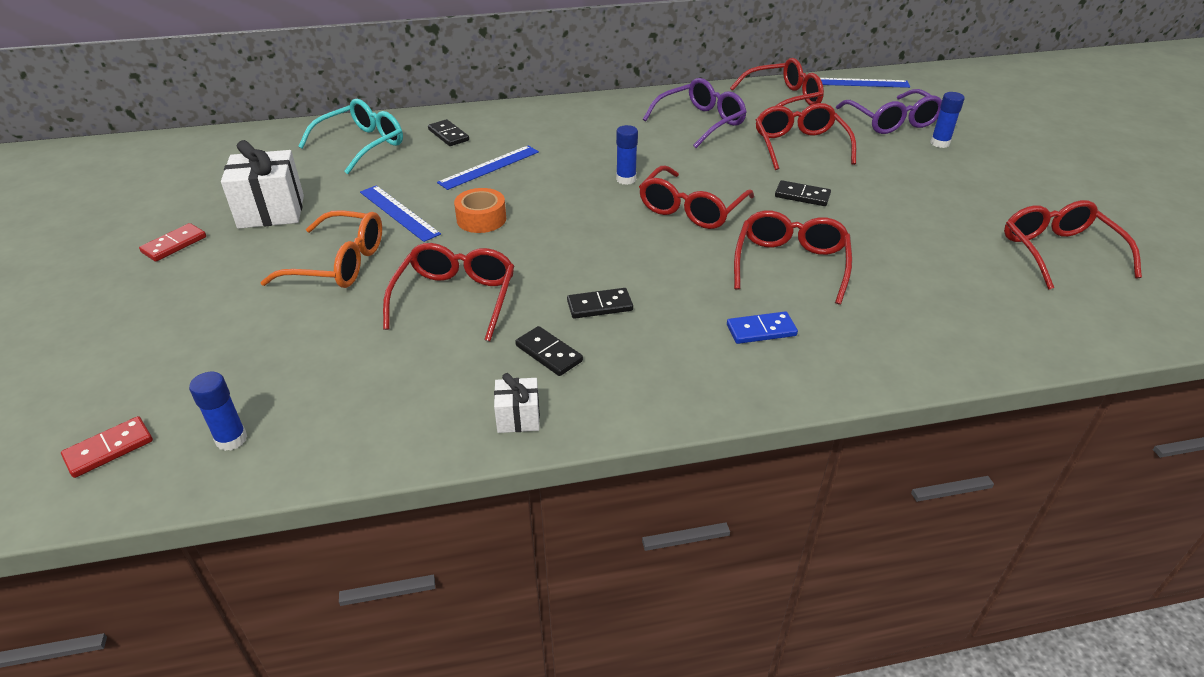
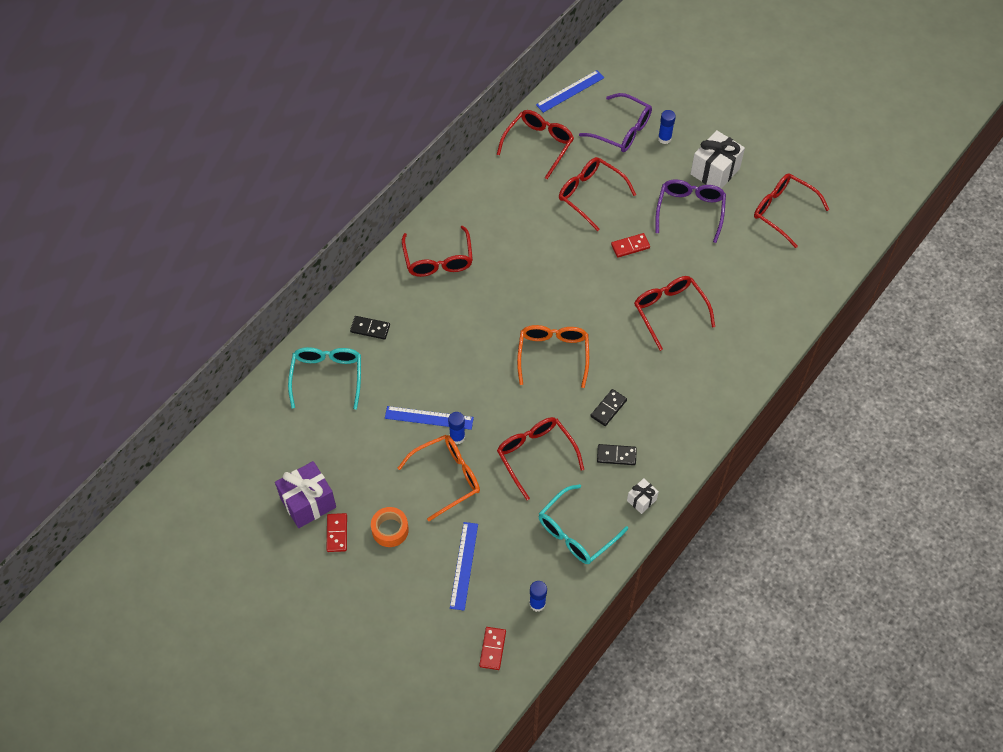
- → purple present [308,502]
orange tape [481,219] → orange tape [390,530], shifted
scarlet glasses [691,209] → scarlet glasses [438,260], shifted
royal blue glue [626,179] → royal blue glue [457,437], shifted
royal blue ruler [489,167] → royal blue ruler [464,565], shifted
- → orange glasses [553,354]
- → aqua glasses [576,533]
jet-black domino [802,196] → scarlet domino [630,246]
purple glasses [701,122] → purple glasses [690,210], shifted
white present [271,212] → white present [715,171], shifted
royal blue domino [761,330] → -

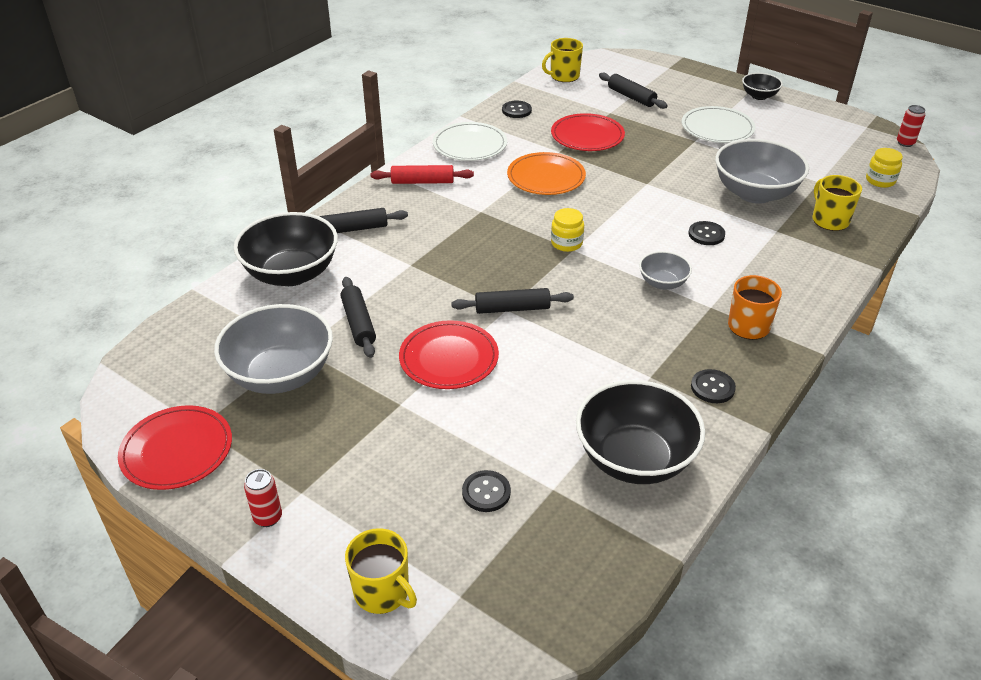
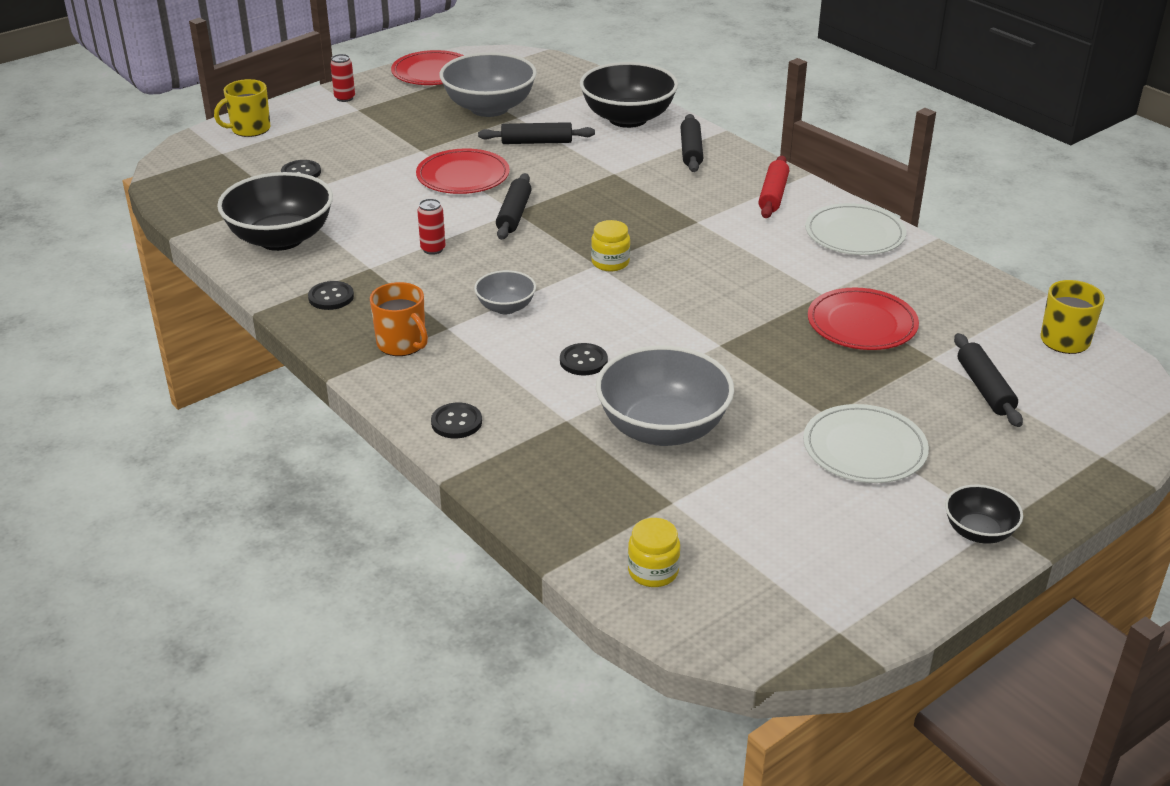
scarlet soda can [905,143] → scarlet soda can [433,249], shifted
jet-black sewing button [516,110] → jet-black sewing button [456,422], shifted
jet-black dough roller [631,97] → jet-black dough roller [984,388], 75 degrees counterclockwise
orange plate [546,177] → -
yellow coffee mug [829,220] → -

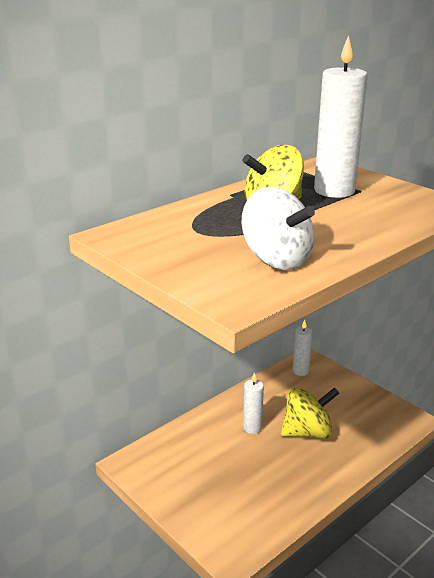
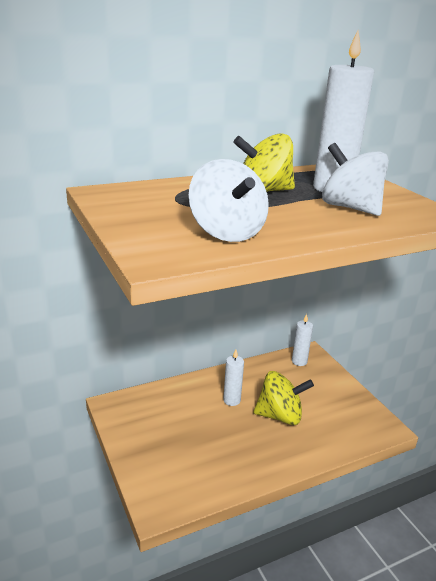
- → white spinning top [350,208]

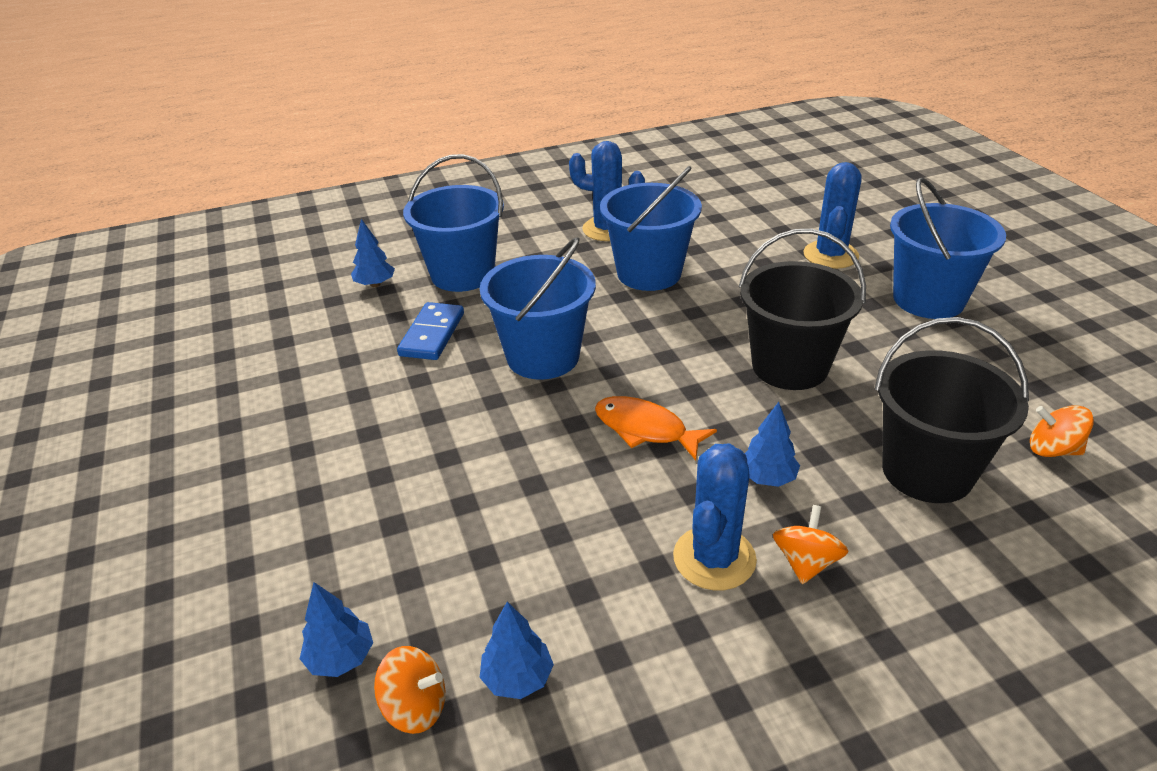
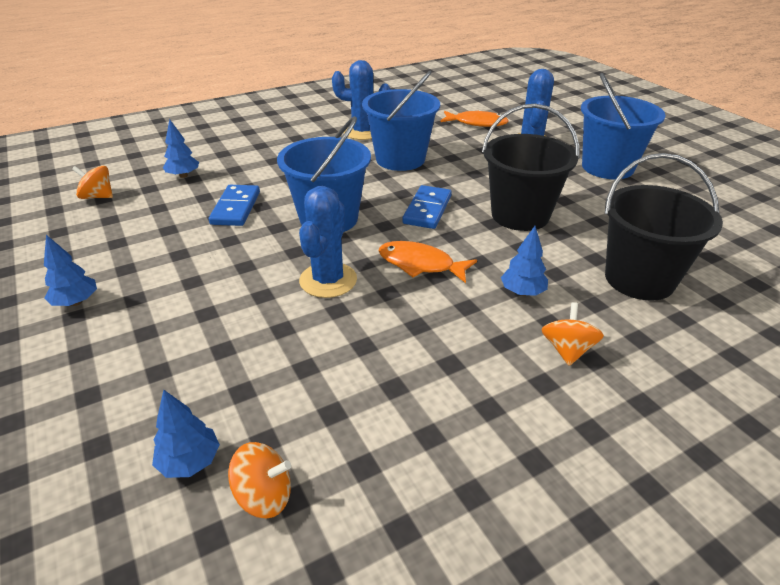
royal blue fir tree [517,678] → royal blue fir tree [76,302], shifted
orange spinning top [1052,450] → orange spinning top [98,196], shifted
royal blue cactus [714,558] → royal blue cactus [328,280], shifted
- → royal blue domino [427,210]
- → orange toy fish [477,123]
royal blue bucket [462,274] → -

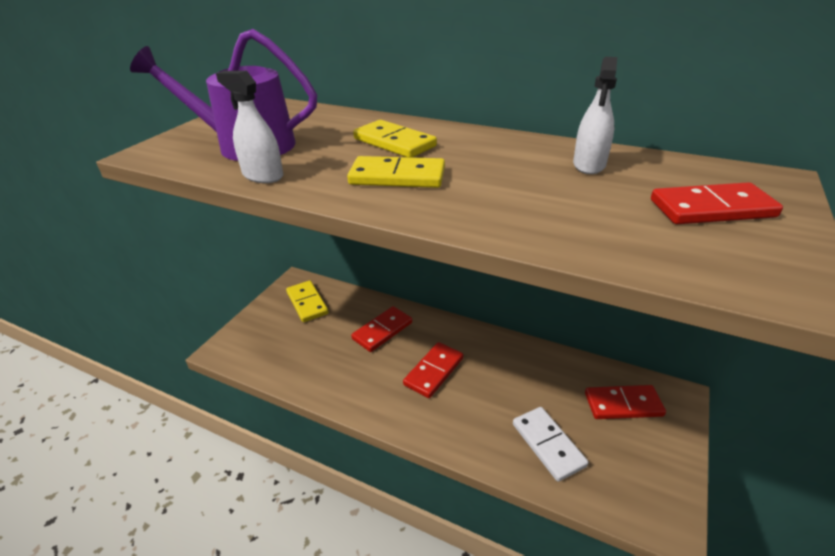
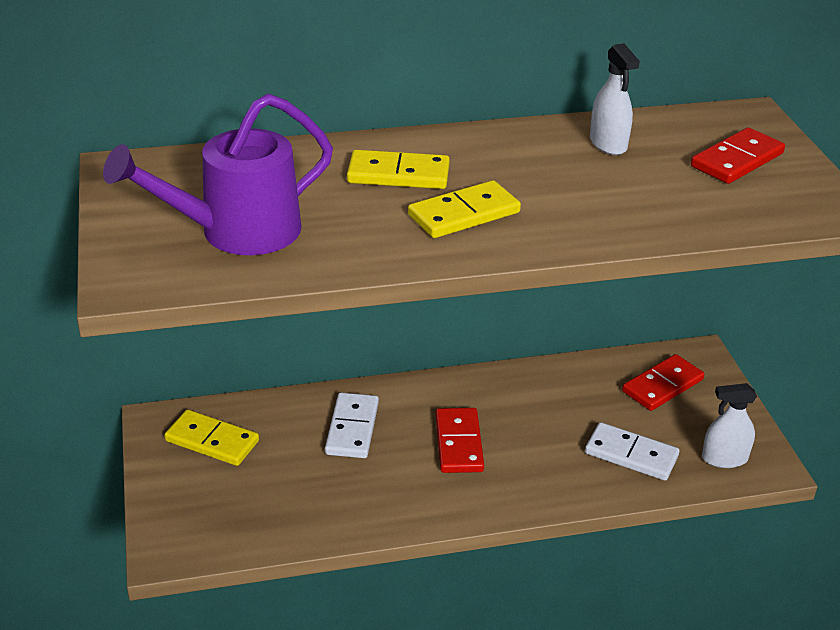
scarlet domino [382,331] → white domino [352,428]
white sprayer [263,175] → white sprayer [724,458], shifted

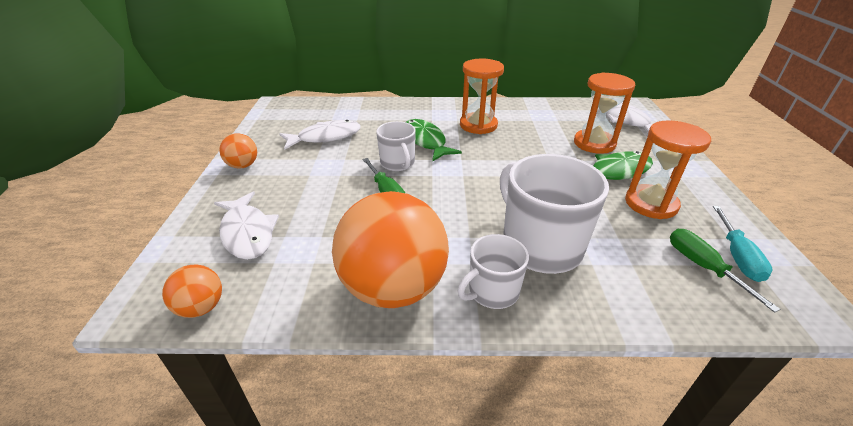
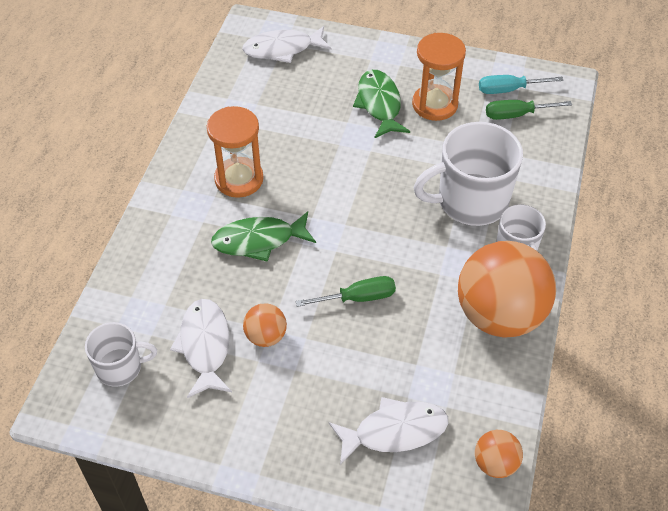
white coffee mug [398,163] → white coffee mug [120,367], shifted
orange play ball [243,165] → orange play ball [266,336], shifted
aqua screwdriver [737,256] → aqua screwdriver [509,90], 150 degrees clockwise
orange sandglass [594,143] → -

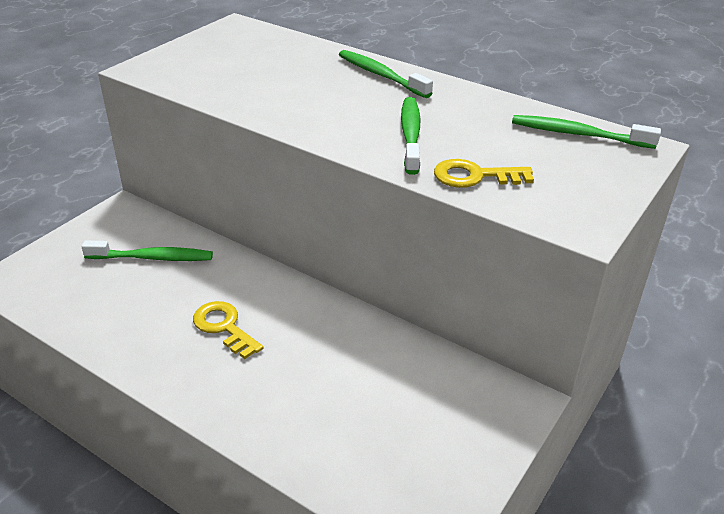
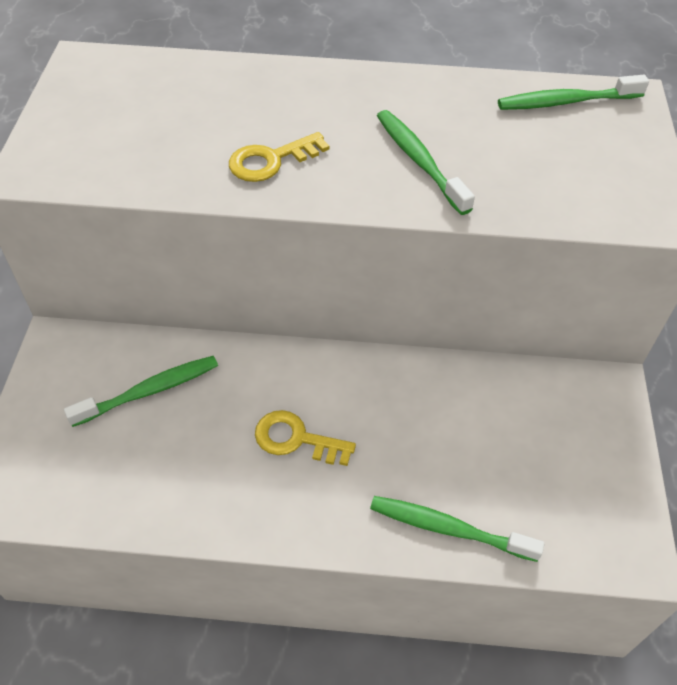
yellow key [475,176] → yellow key [271,160], shifted
leaf-green dental brush [381,75] → leaf-green dental brush [448,528], shifted

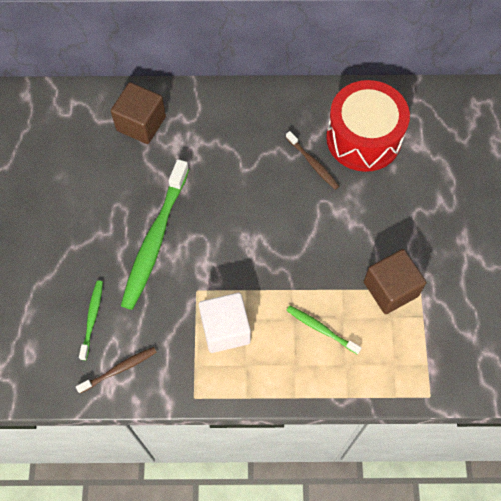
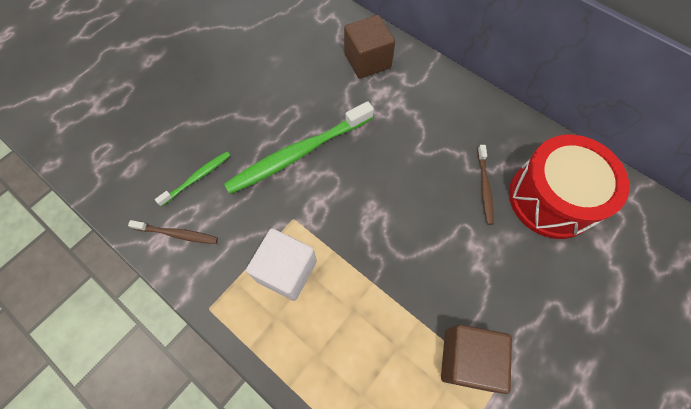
leaf-green dental brush [321,329] → -

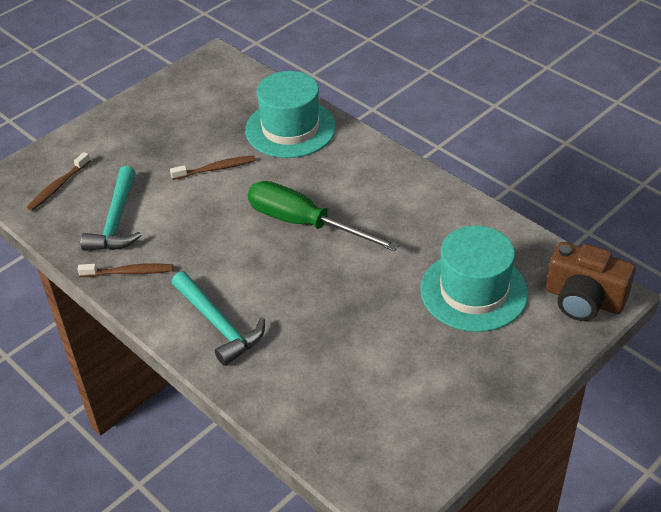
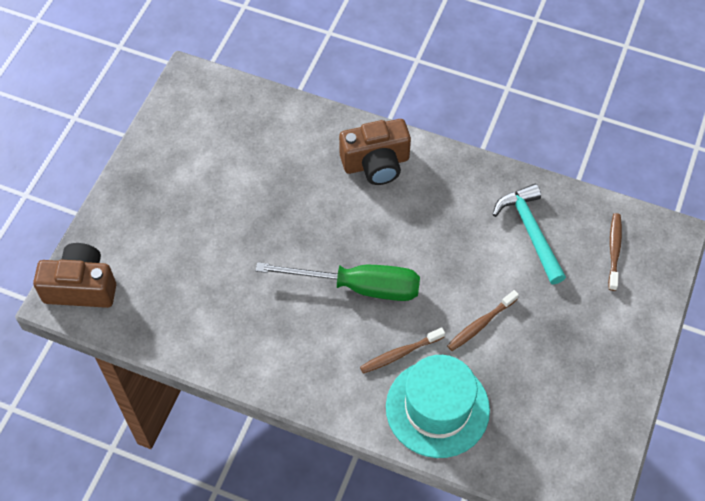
aqua carpenter's hammer [219,325] → dark brown compact camera [376,163]
dark brown dental brush [129,272] → dark brown dental brush [400,353], shifted
aqua tall hat [474,291] → -

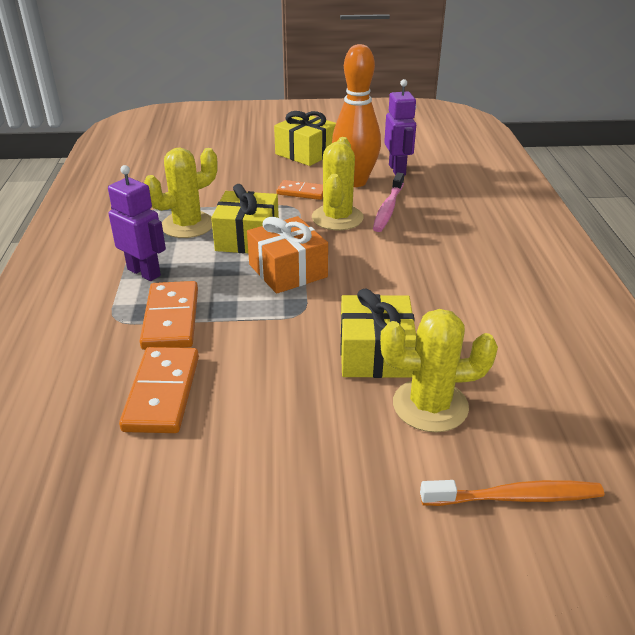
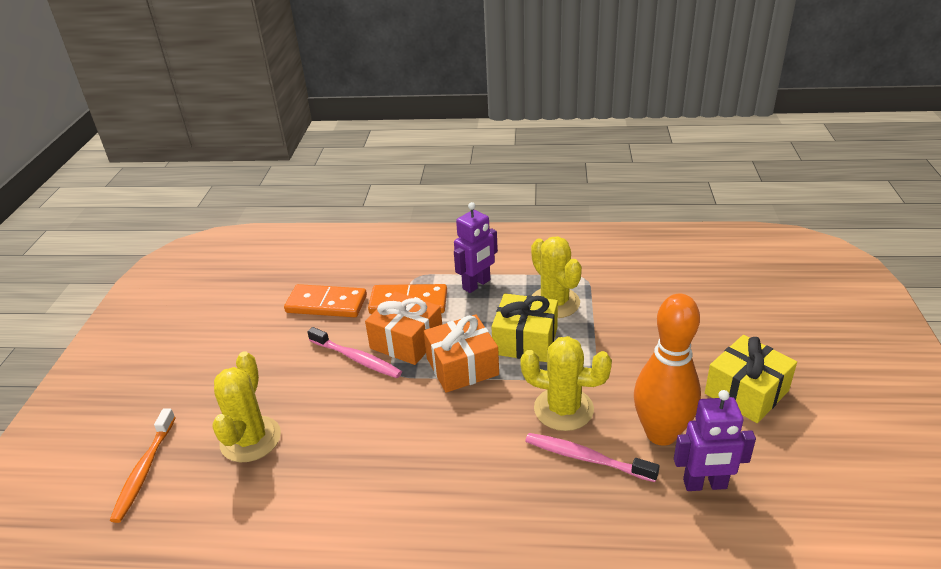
- → rosy dental brush [356,358]
- → orange present [406,341]
orange domino [302,192] → -
yellow present [375,354] → -

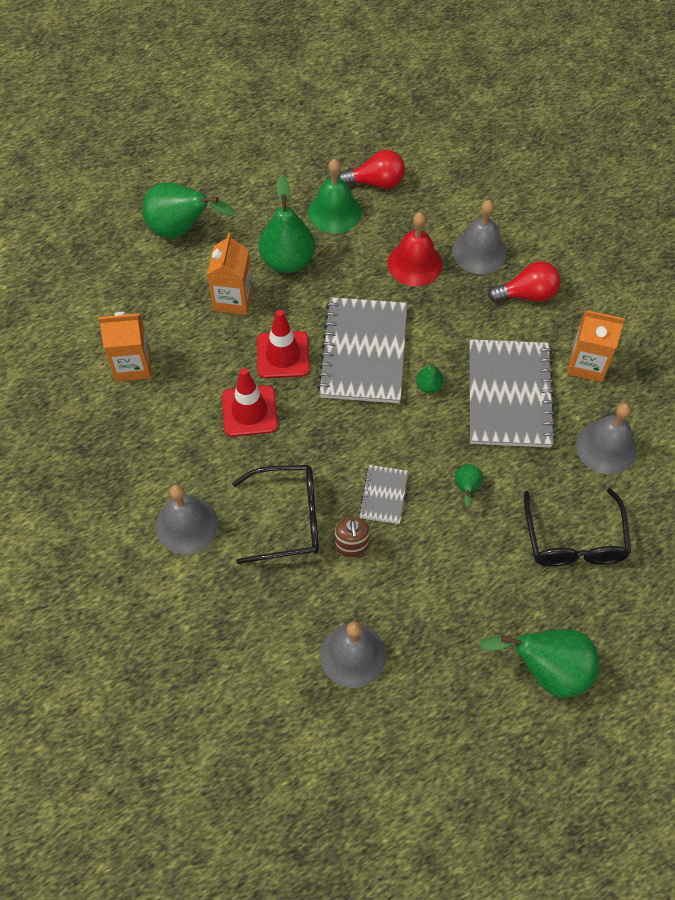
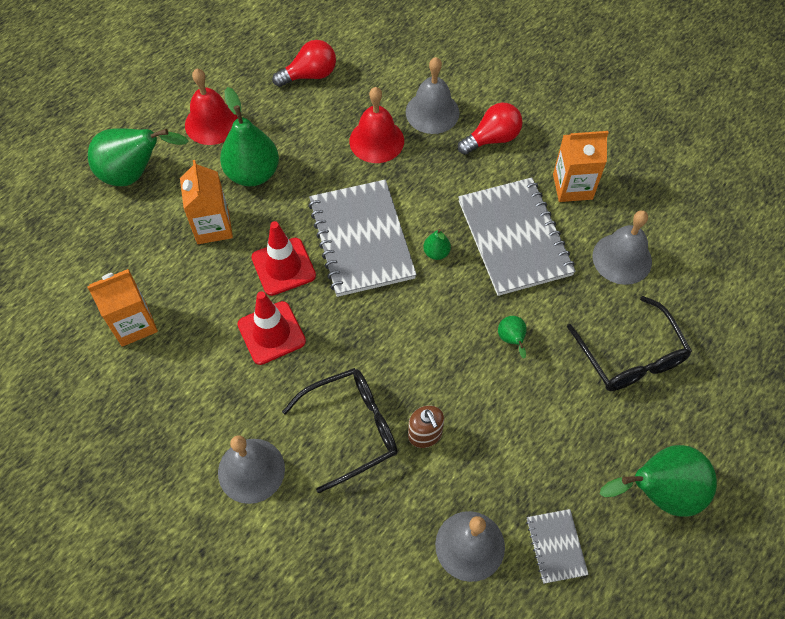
- → scarlet school bell [212,123]
ash-grey notepad [383,495] → ash-grey notepad [556,546], shifted
leaf-green school bell [334,212] → -

